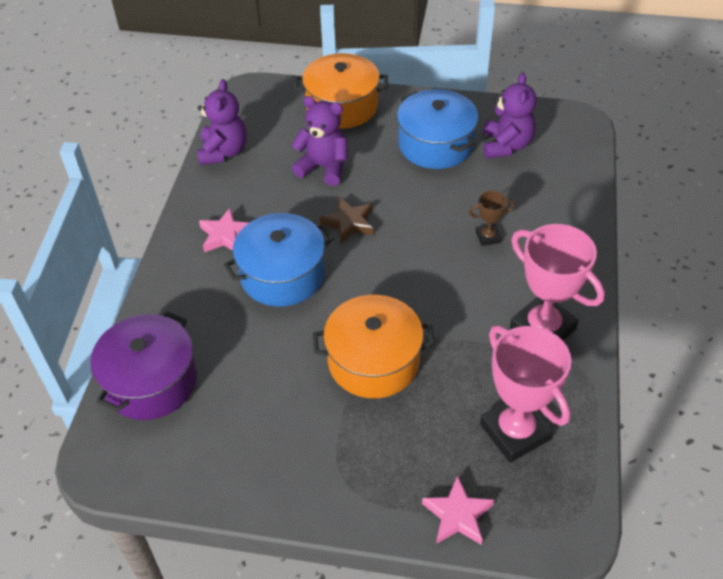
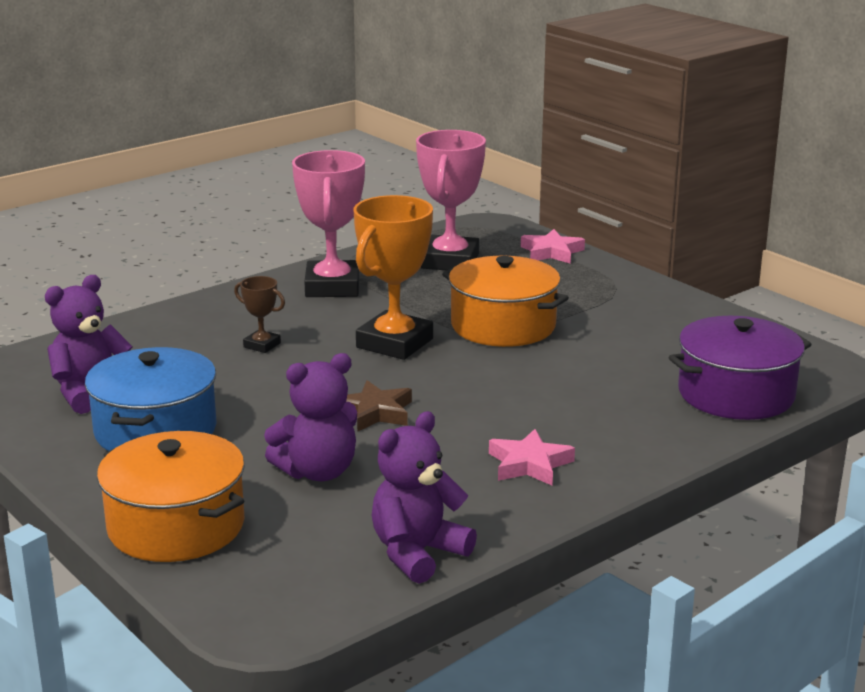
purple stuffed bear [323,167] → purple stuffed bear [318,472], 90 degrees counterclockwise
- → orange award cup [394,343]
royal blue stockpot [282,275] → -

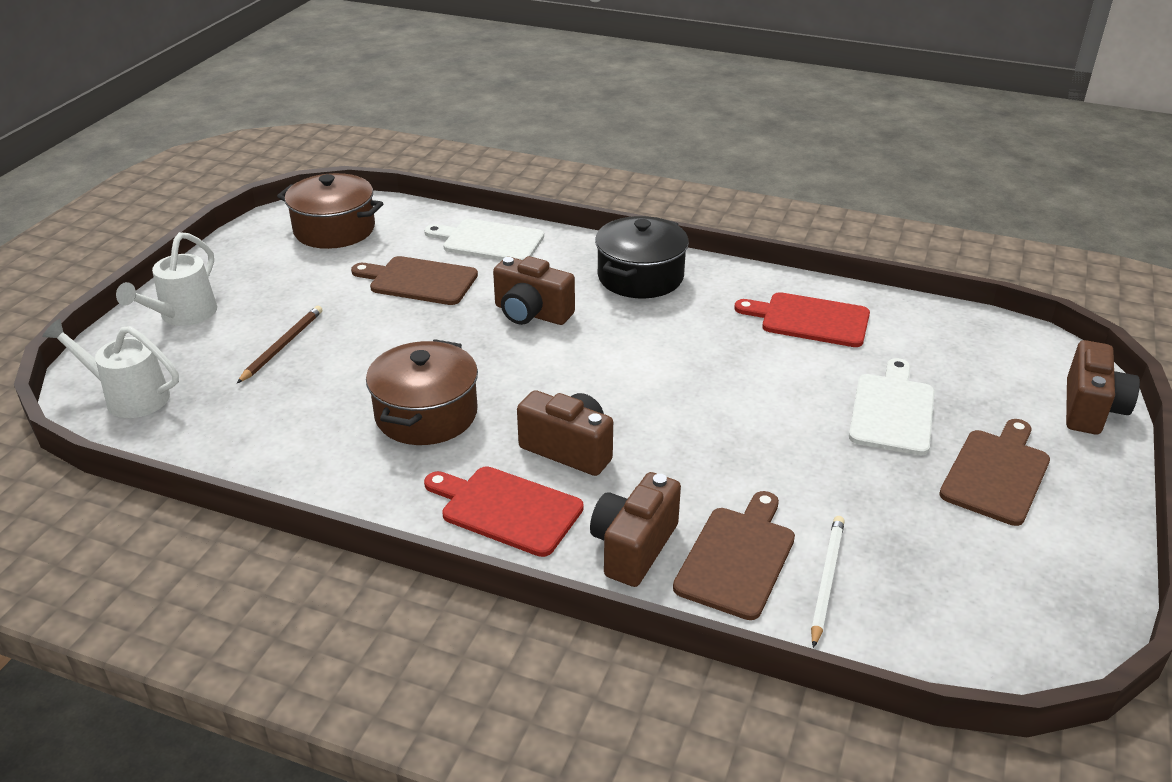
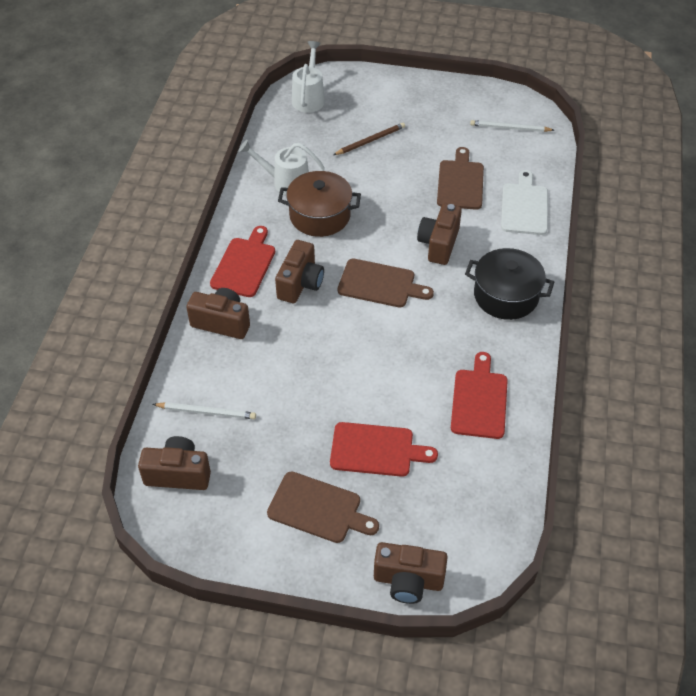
- → dark brown compact camera [178,474]
white watering can [183,315] → white watering can [285,182], shifted
white chopping board [892,411] → scarlet chopping board [376,450]
dark brown pencil [282,346] → dark brown pencil [370,141], 45 degrees counterclockwise
dark brown chopping board [737,558] → dark brown chopping board [380,284], shifted
dark brown stockpot [334,230] → white pencil [510,128]

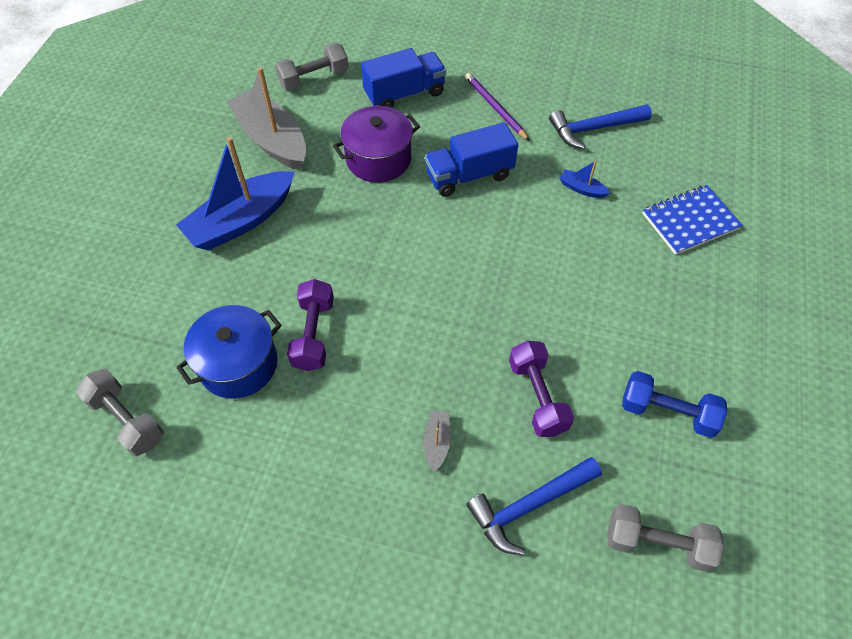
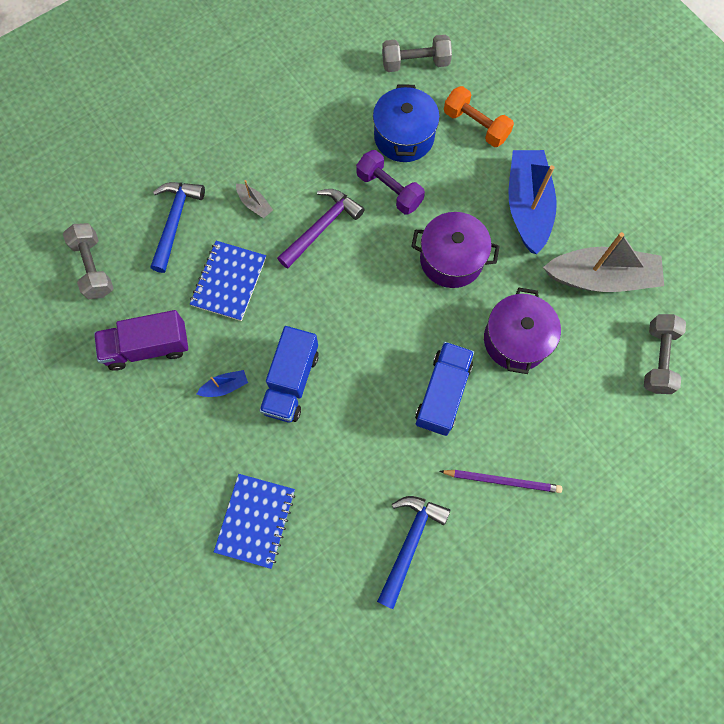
ash-grey dumbbell [657,543] → ash-grey dumbbell [93,267], 75 degrees counterclockwise
royal blue dumbbell [667,412] → purple truck [148,347]
purple dumbbell [537,397] → royal blue notepad [229,282]
royal blue sailboat [582,189] → royal blue sailboat [225,386], shifted
royal blue truck [404,94] → royal blue truck [291,382], shifted
- → purple carpenter's hammer [322,227]
- → purple stockpot [451,259]
- → orange dumbbell [475,125]

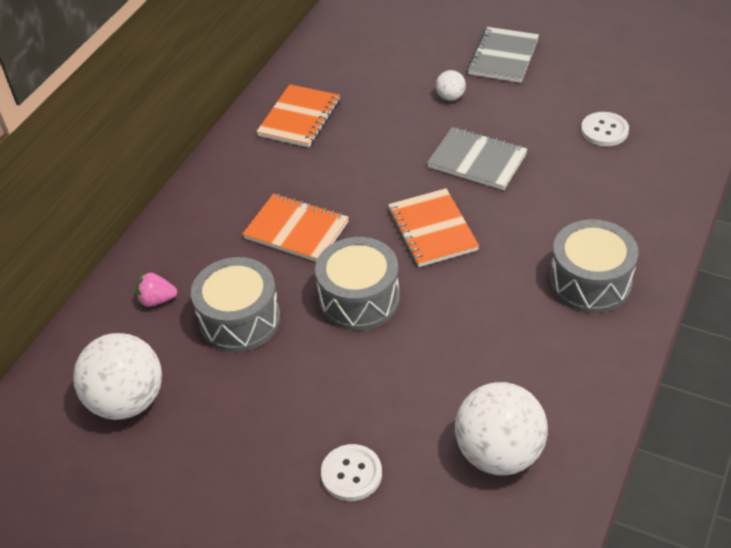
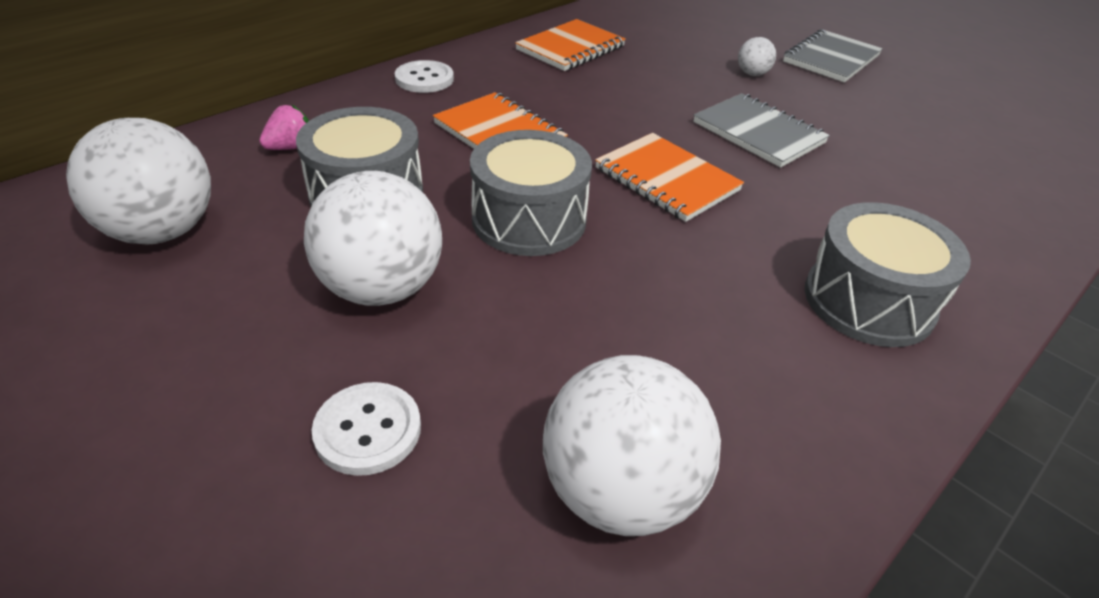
rosy toy strawberry [157,300] → rosy toy strawberry [291,147], 120 degrees clockwise
- → white play ball [382,288]
white sewing button [604,130] → white sewing button [424,79], shifted
orange notepad [432,230] → orange notepad [666,179], 45 degrees counterclockwise

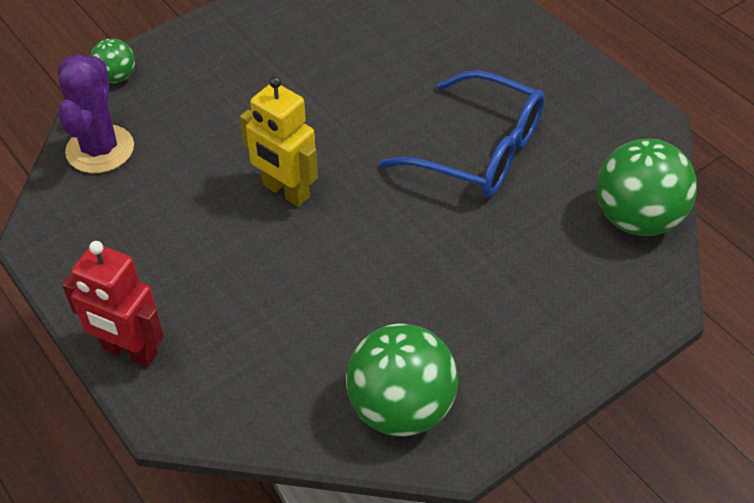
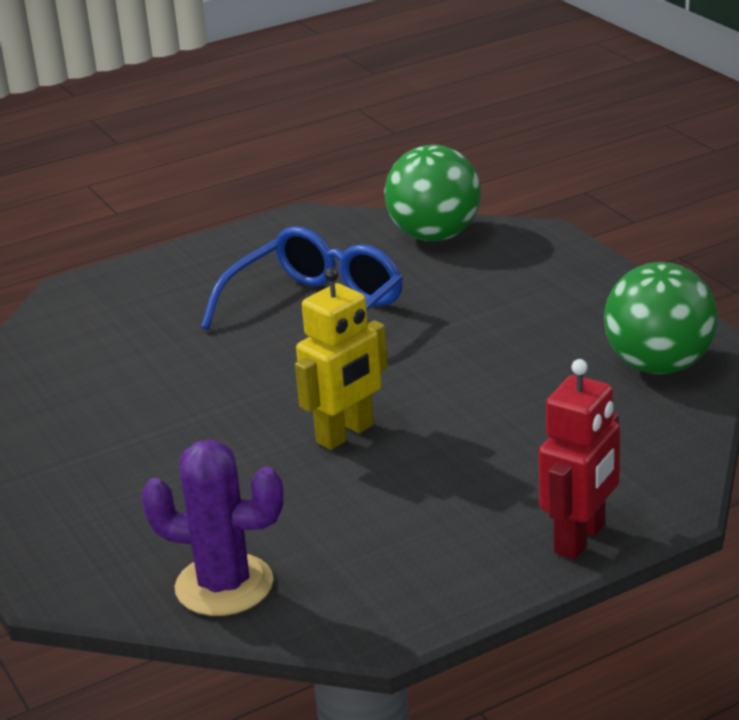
leaf-green play ball [116,77] → -

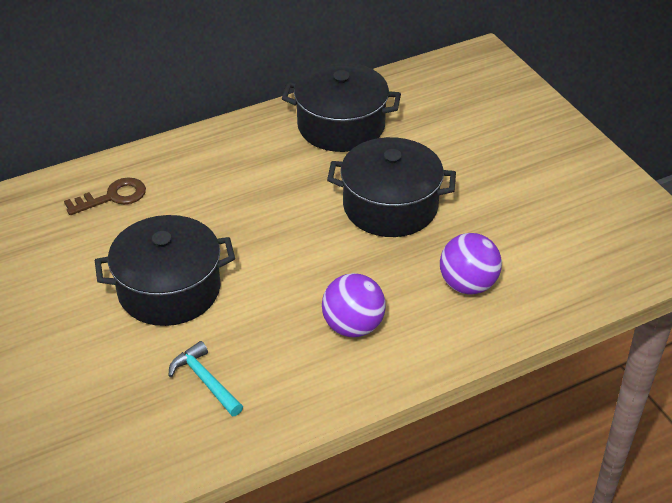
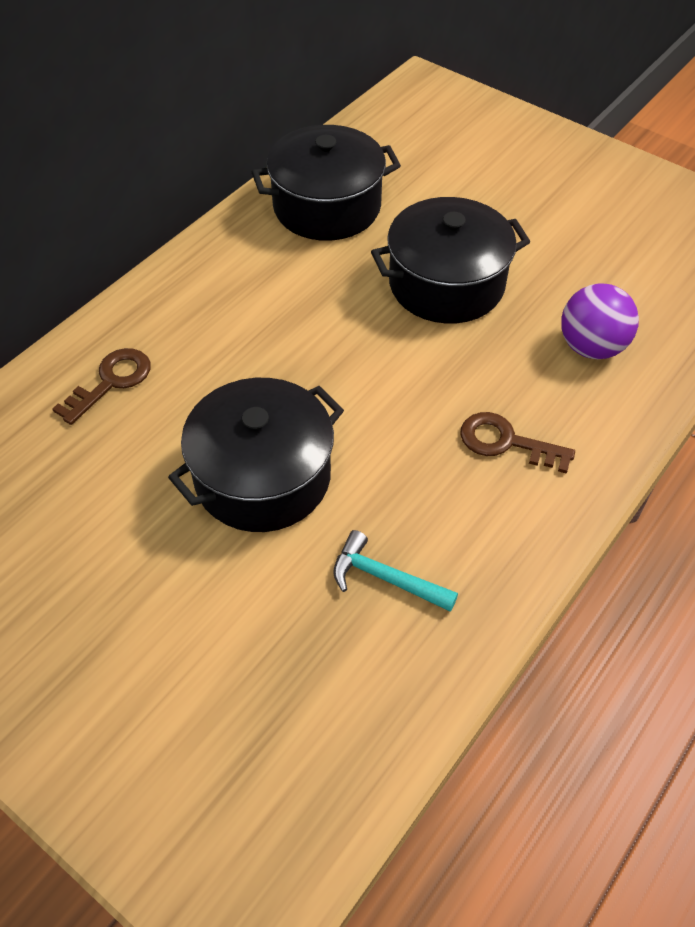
purple play ball [353,326] → dark brown key [506,442]

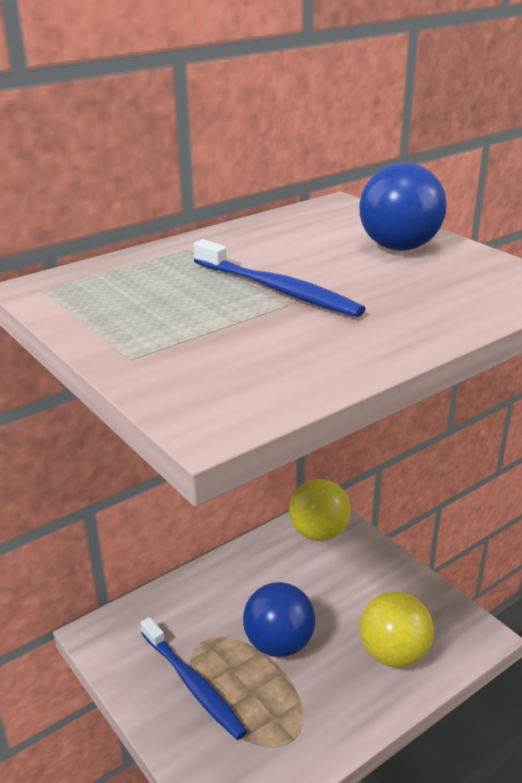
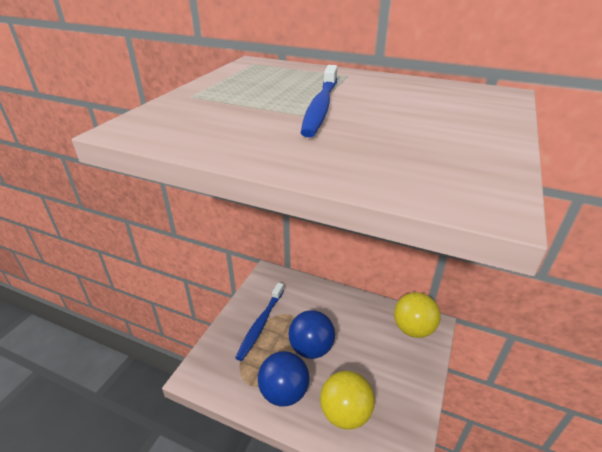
royal blue play ball [399,247] → royal blue play ball [284,392], shifted

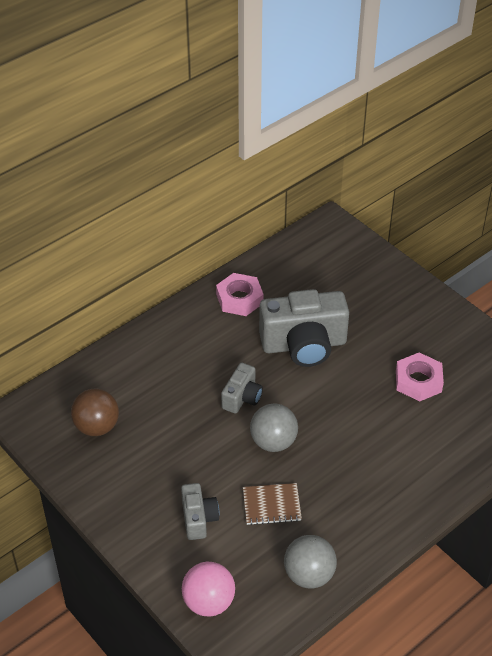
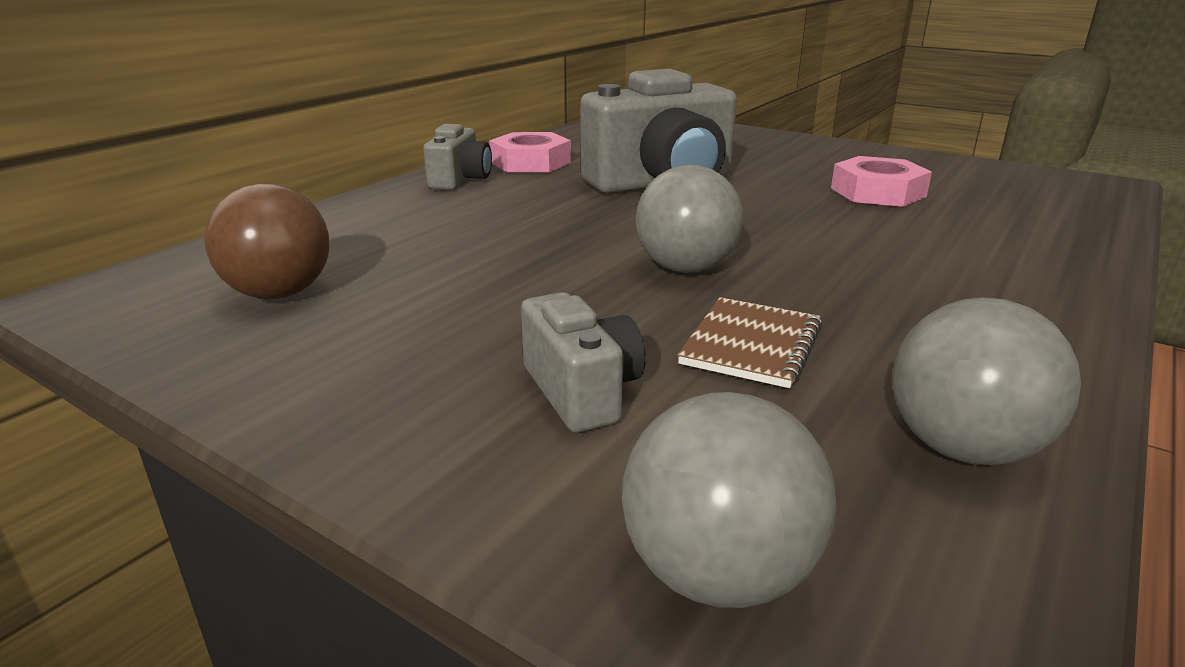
ash-grey compact camera [242,397] → ash-grey compact camera [460,180], shifted
rosy play ball [209,602] → ash-grey play ball [718,574]
dark brown notepad [271,505] → dark brown notepad [751,345], 45 degrees counterclockwise

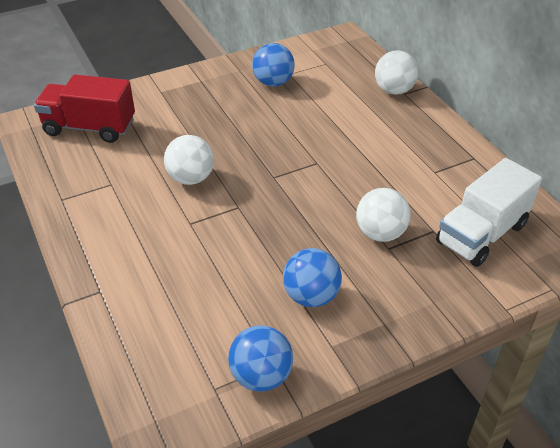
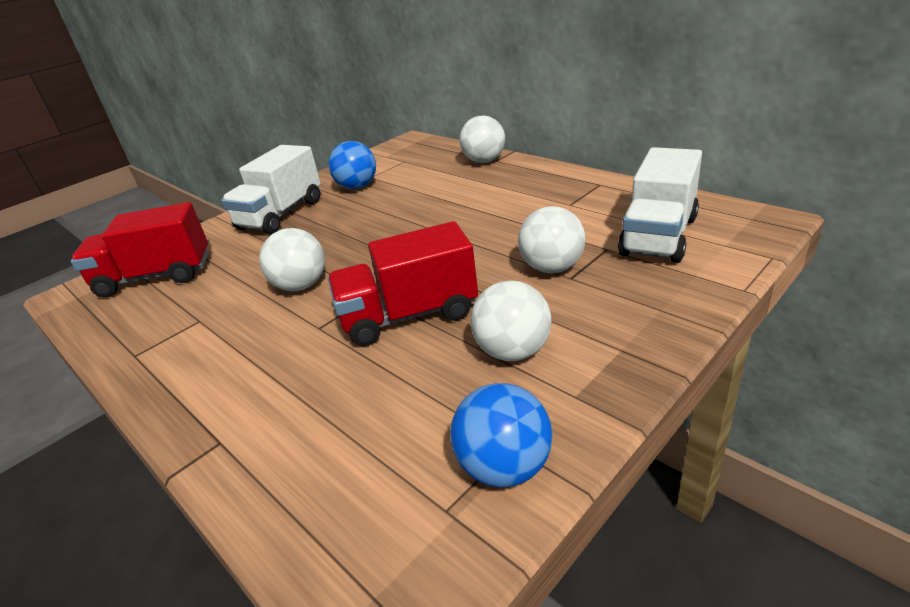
- → white truck [281,215]
- → scarlet truck [409,315]
royal blue play ball [311,296] → white play ball [513,351]

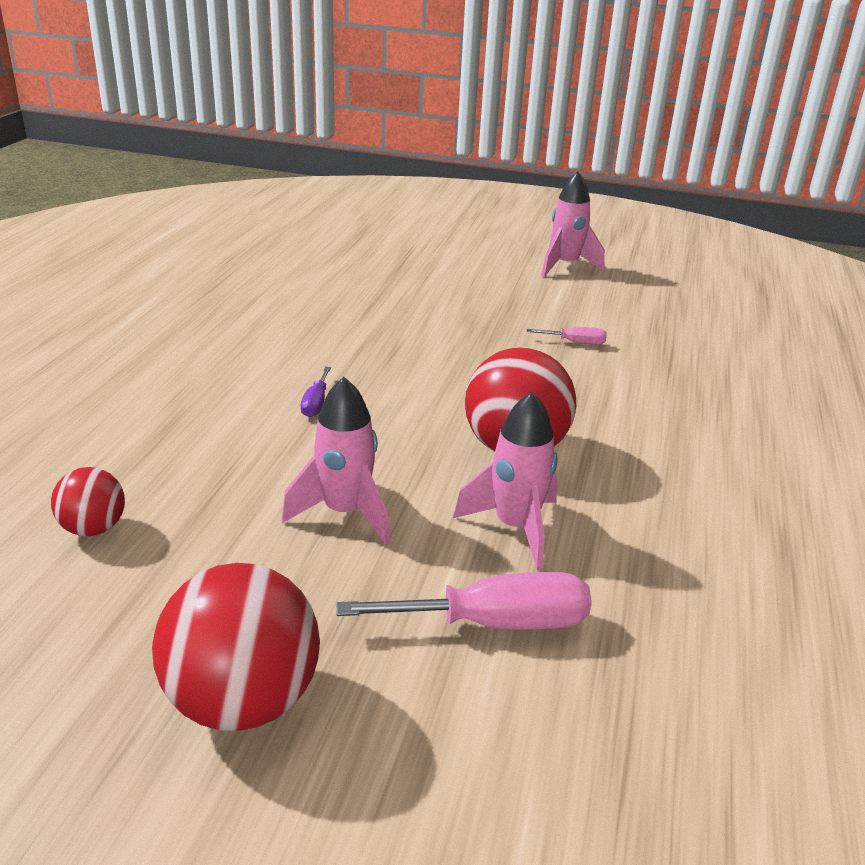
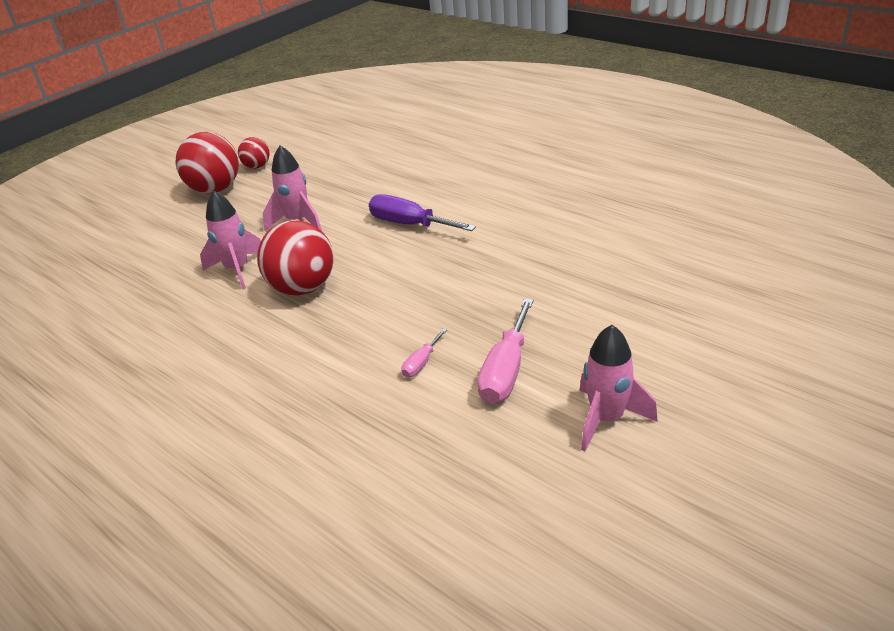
scarlet play ball [93,528] → scarlet play ball [257,166], shifted
purple screwdriver [316,403] → purple screwdriver [409,224], x1.98
rosy screwdriver [495,623] → rosy screwdriver [506,370], shifted

